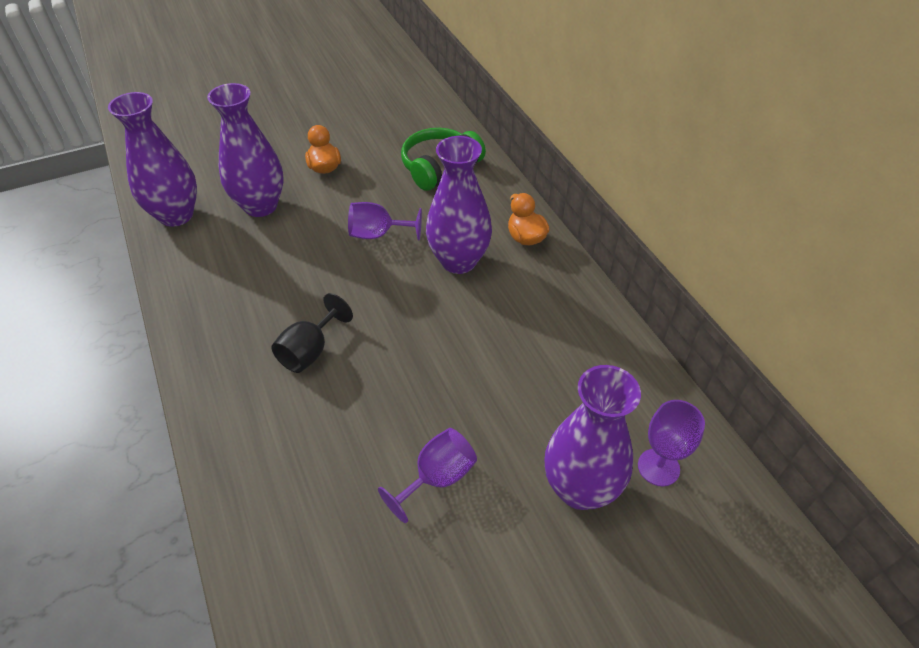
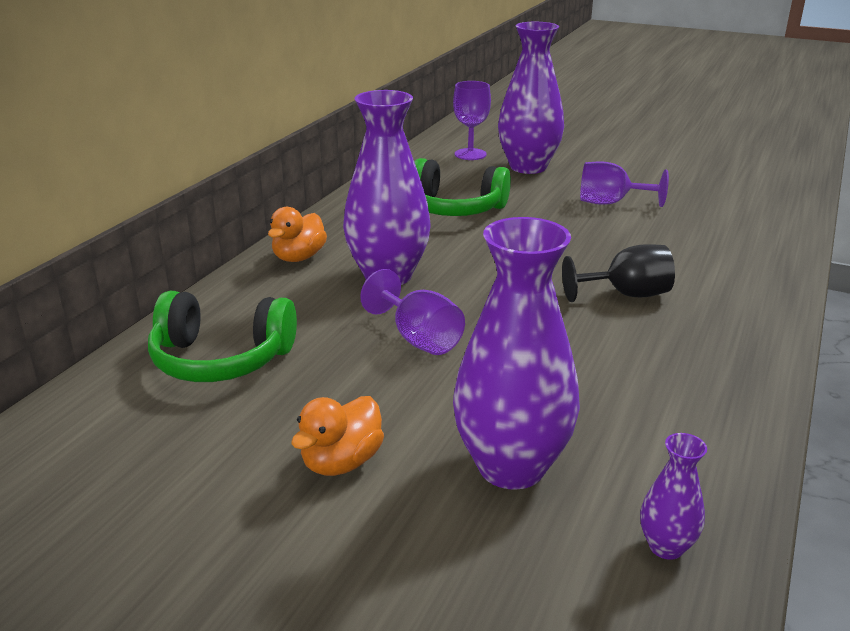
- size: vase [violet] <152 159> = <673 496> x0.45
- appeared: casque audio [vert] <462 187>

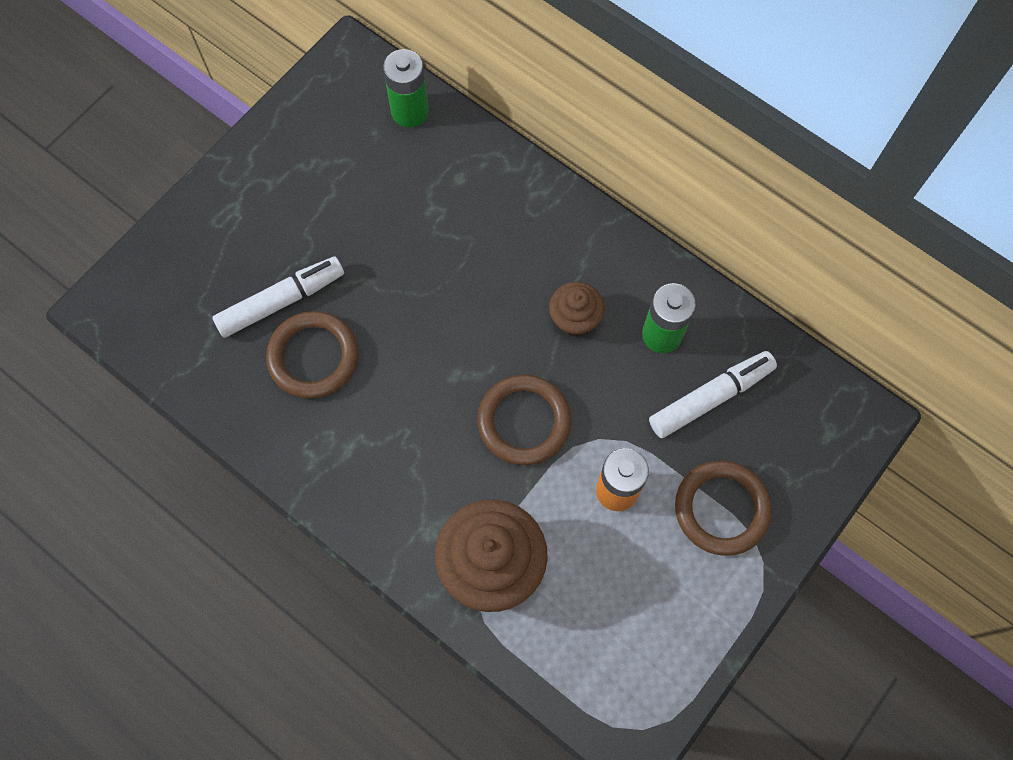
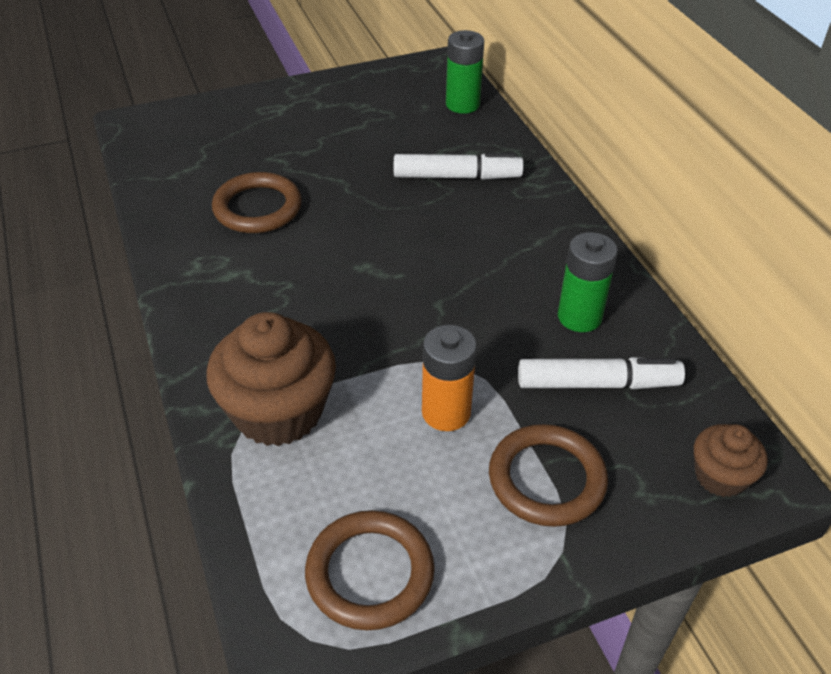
- relocated: feutre [blanc] <278 297> to <459 166>
- relocated: anneau [marron] <524 420> to <370 570>
- relocated: muffin [marron] <577 309> to <731 460>

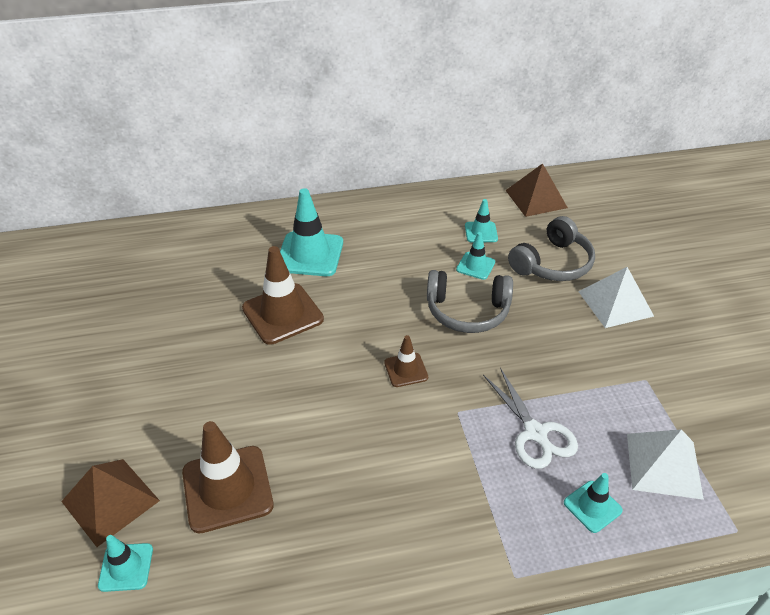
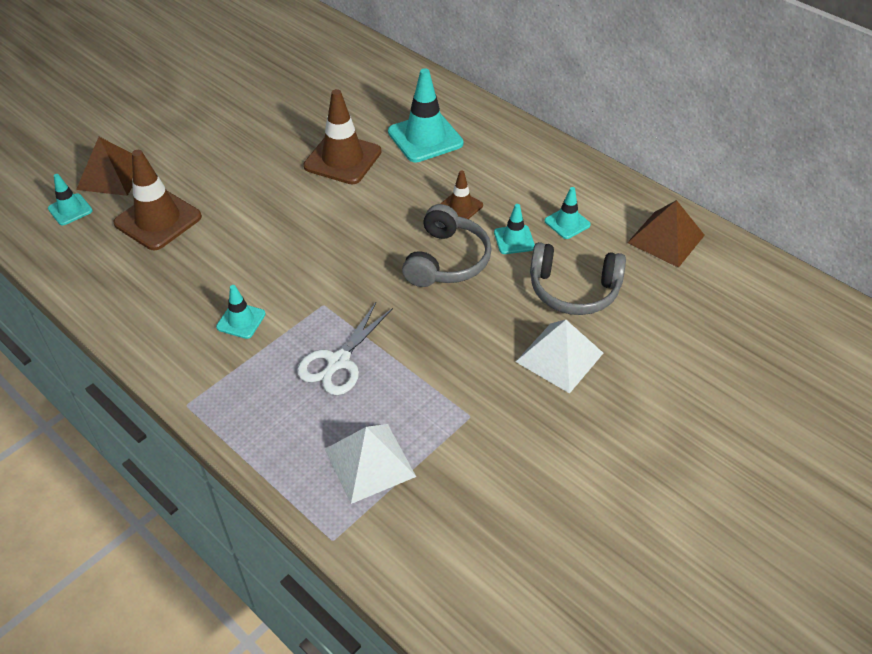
- relocated: cône de chantier [marron] <406 361> to <461 194>
- spun: casque audio [gris] <470 301> = <447 245> 135 degrees counterclockwise
- relocated: cône de chantier [turquoise] <593 503> to <241 312>

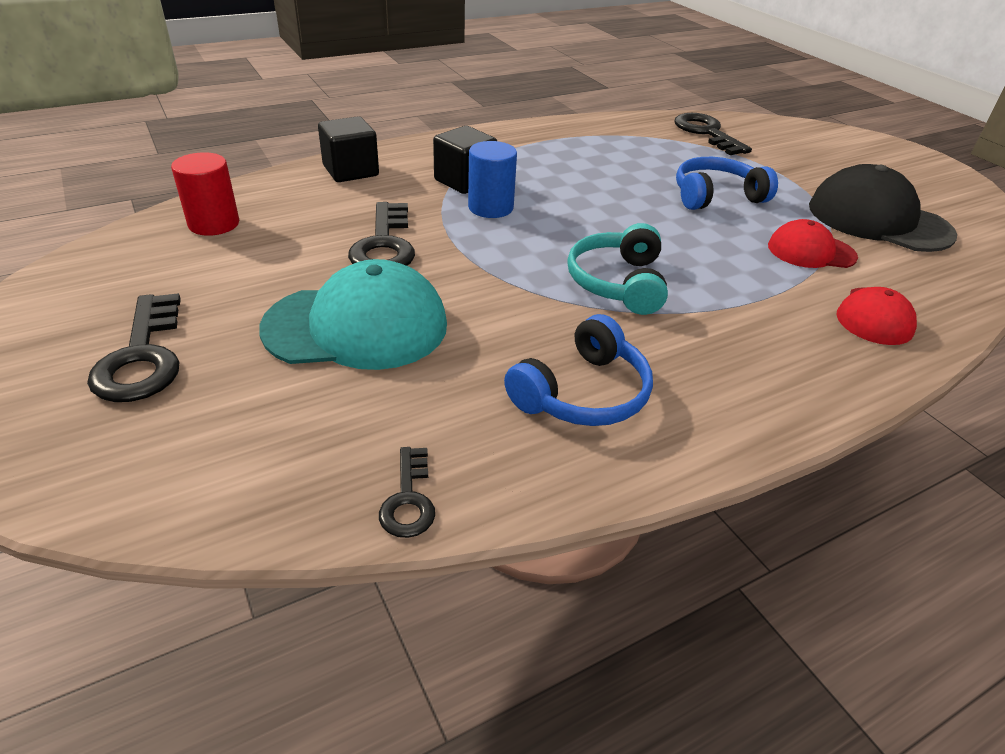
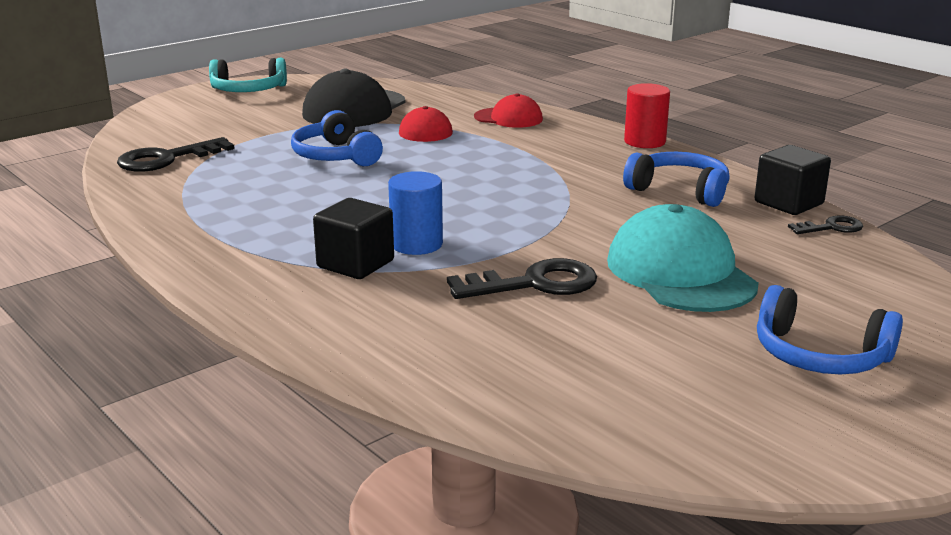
- exchanged: clé [noir] <134 347> to casque audio [bleu] <830 329>
- relocated: cylindre [rouge] <205 194> to <647 115>
- relocated: cube [noir] <348 149> to <793 180>
- relocated: casque audio [turquoise] <617 269> to <248 75>

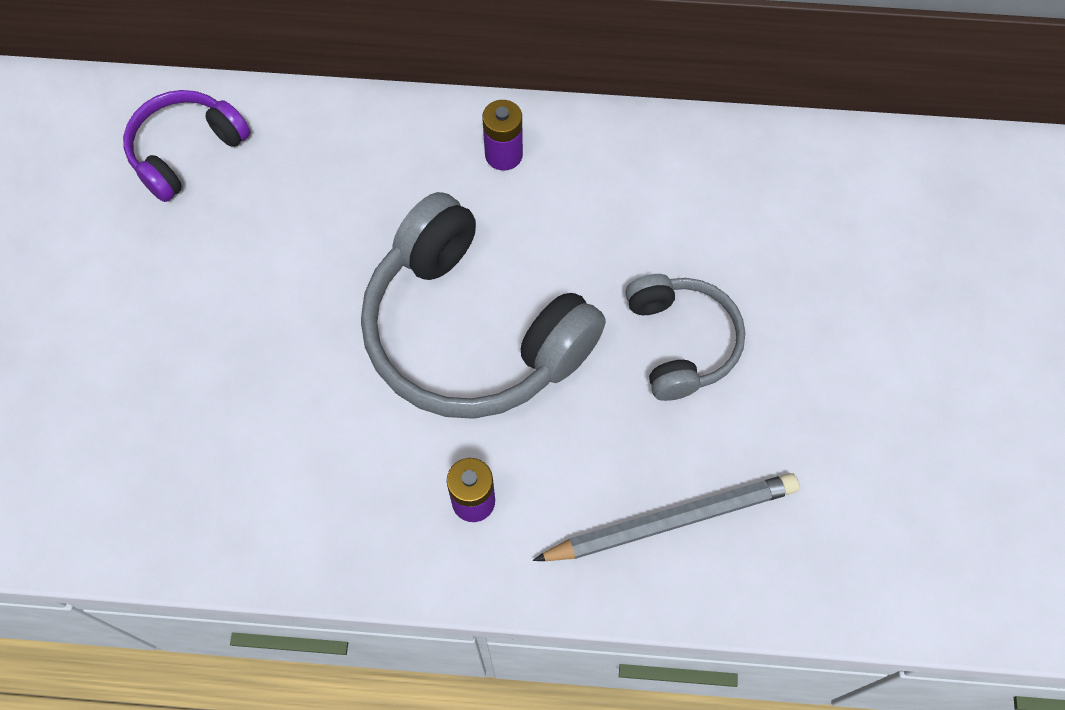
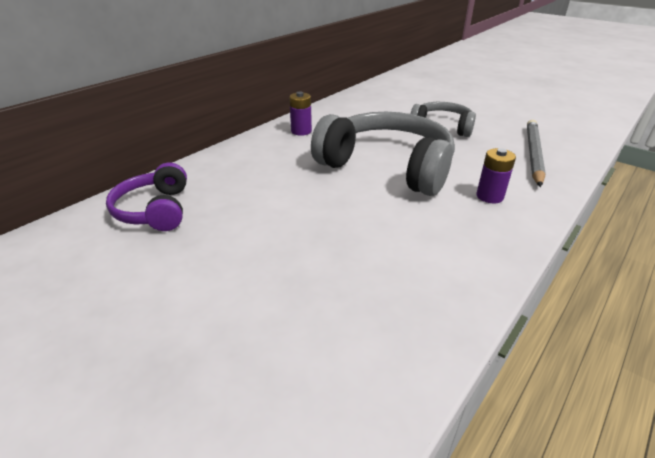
- spun: casque audio [gris] <483 305> = <383 154> 135 degrees counterclockwise

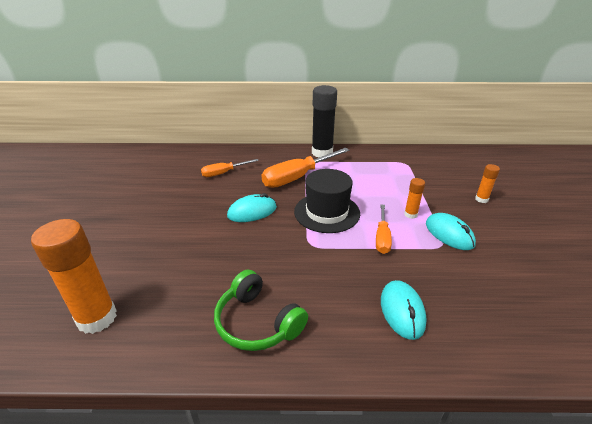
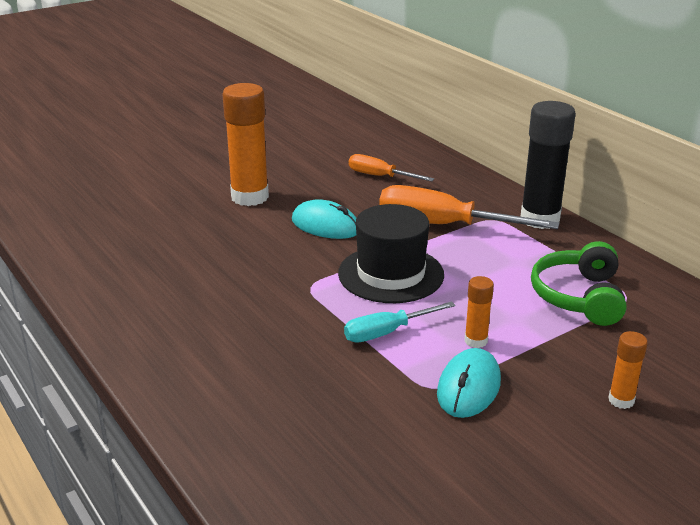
- relocated: bâton de colle [orange] <74 276> to <245 144>
- relocated: casque audio [vert] <261 310> to <578 283>
- colour: tournevis [orange] <384 229> to tournevis [turquoise] <399 322>
- missing: souris [turquoise] <404 310>

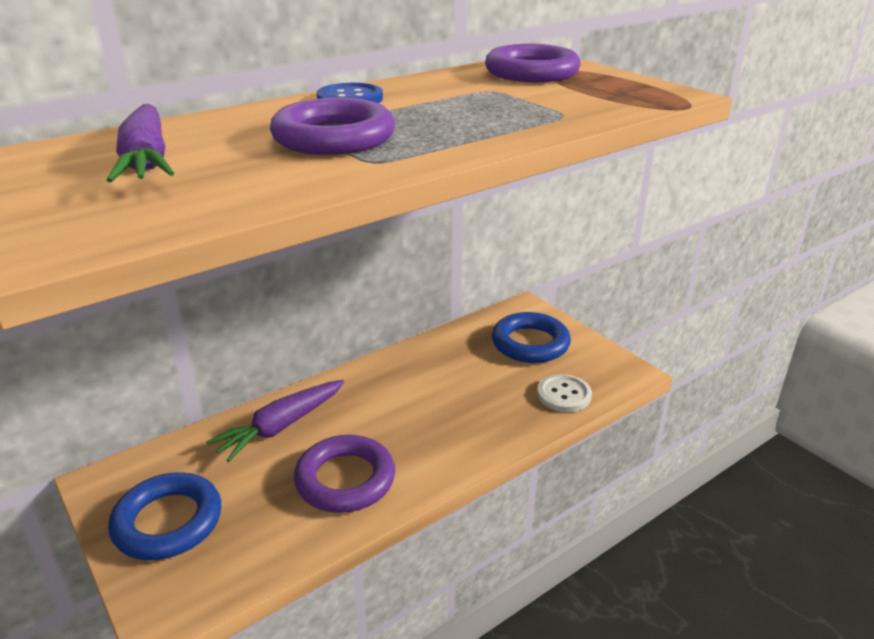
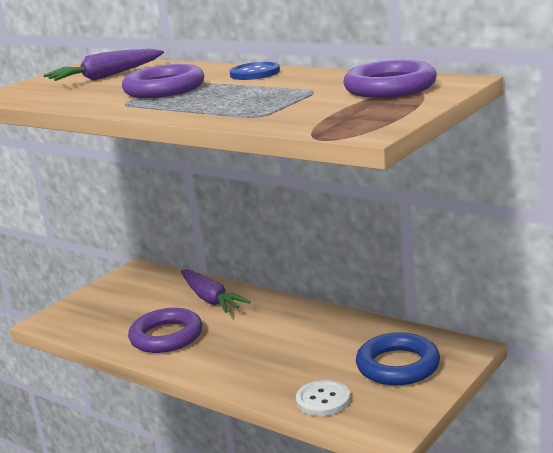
- missing: anneau [bleu] <164 516>
- spun: carotte [violet] <275 421> = <216 291> 150 degrees counterclockwise

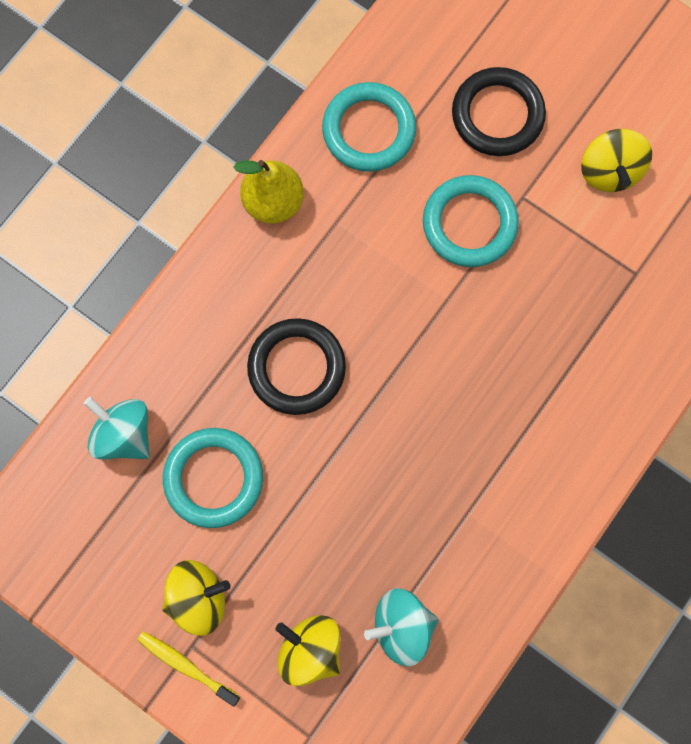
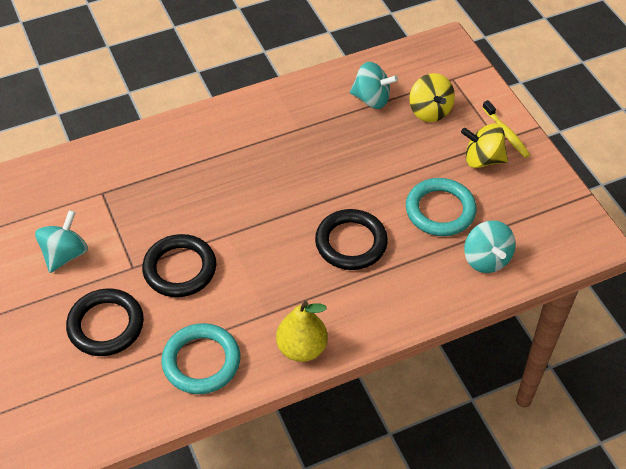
- colour: anneau [turquoise] <471 221> to anneau [noir] <179 265>
- colour: toupie [jaune] <616 160> to toupie [turquoise] <61 241>

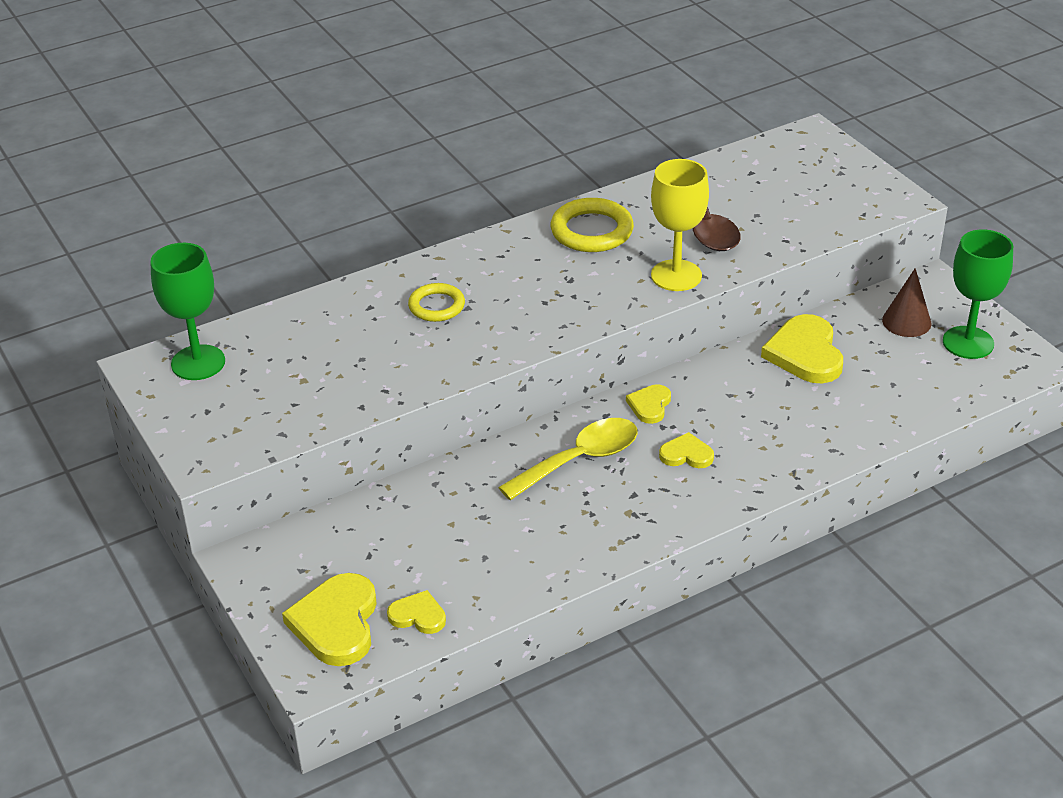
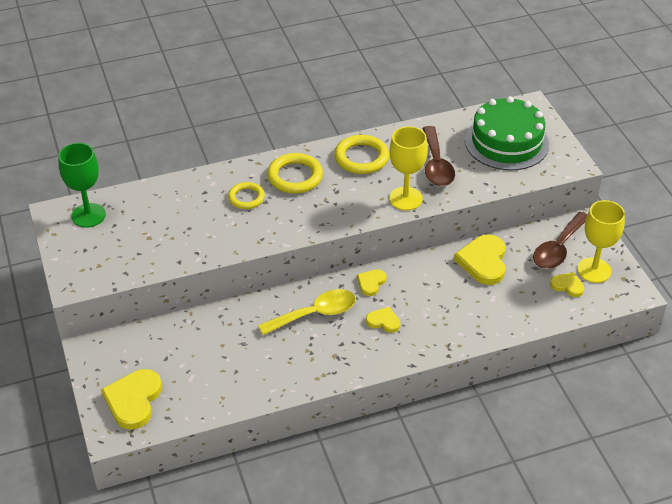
- relocated: cœur [jaune] <416 612> to <567 284>
- exchanged: cône [marron] <906 302> to cuillère [marron] <560 240>
- colour: verre à pied [vert] <978 294> to verre à pied [jaune] <601 241>
- appeared: anneau [jaune] <295 173>
- appeared: gâteau [vert] <507 133>

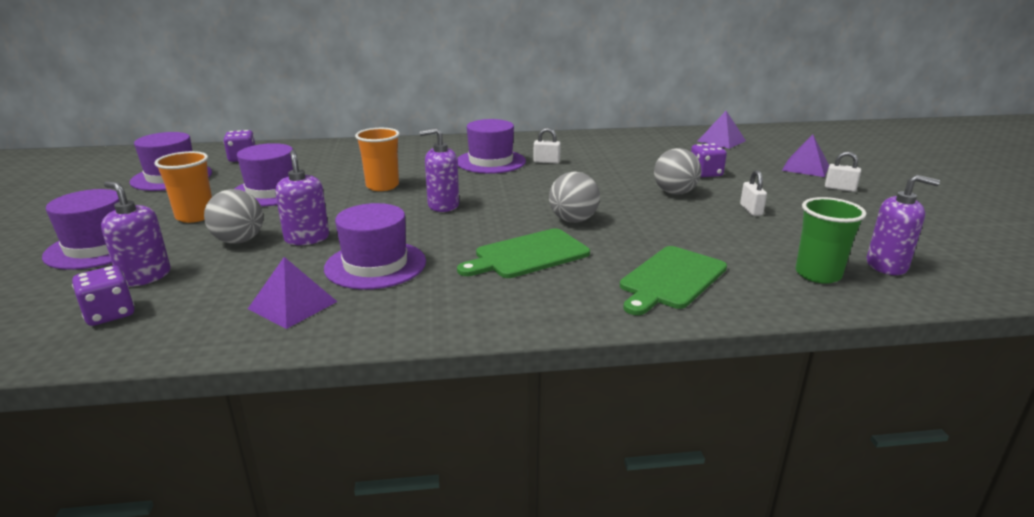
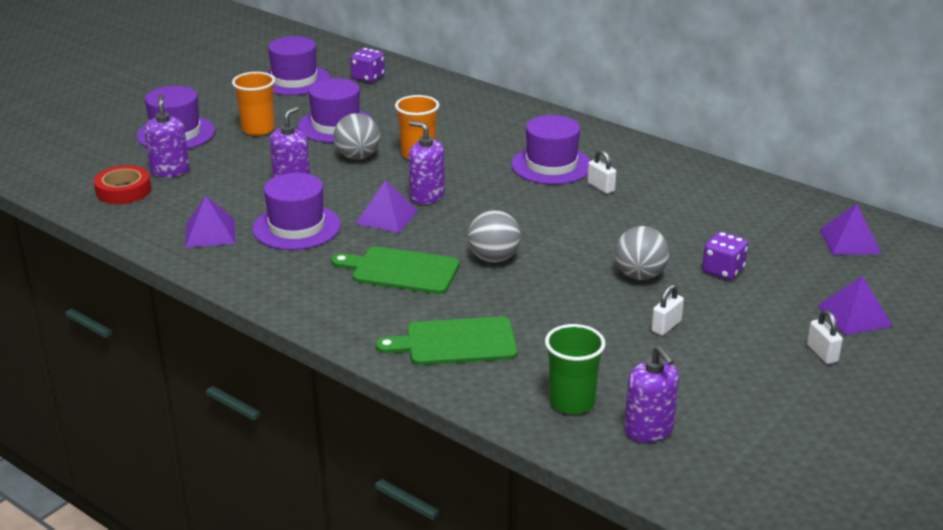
- exchanged: dé [violet] <103 296> to ruban adhésif [rouge] <122 184>
- relocated: balle [gris] <233 216> to <357 136>
- appeared: pyramide [violet] <386 206>

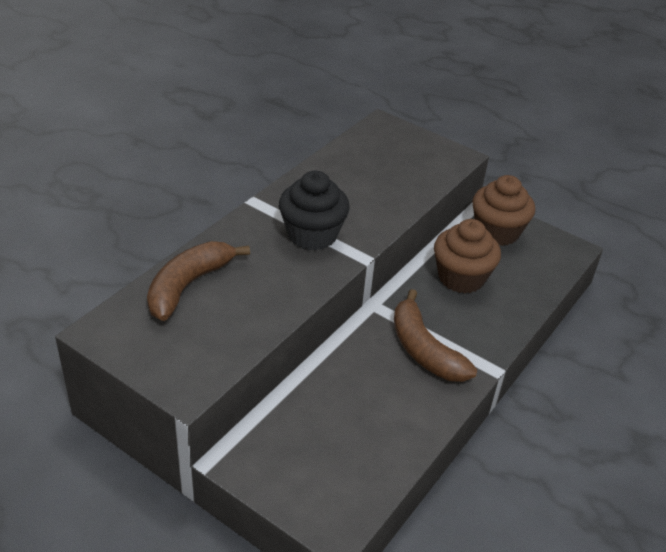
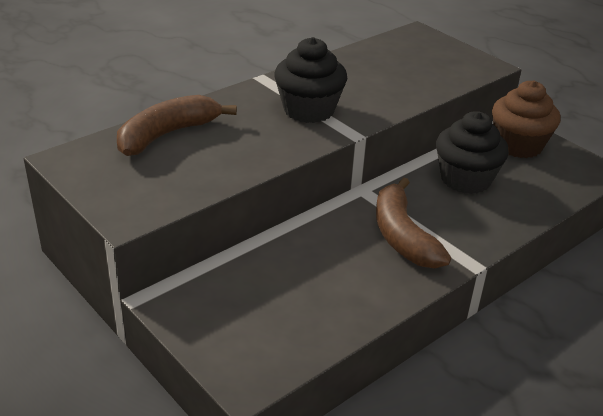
- colour: muffin [marron] <467 256> to muffin [noir] <472 152>

